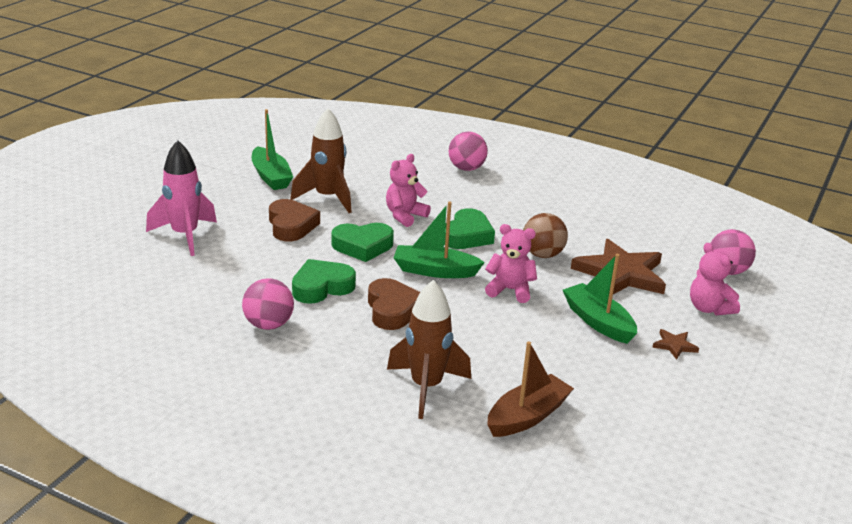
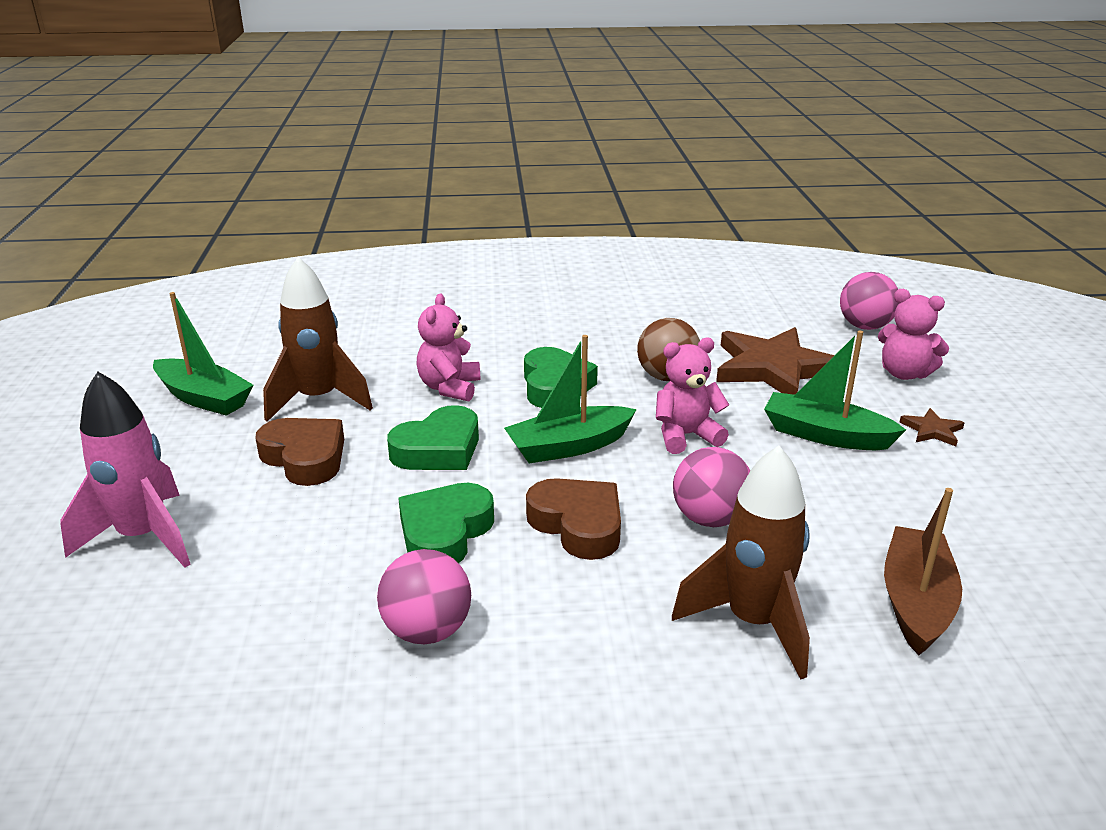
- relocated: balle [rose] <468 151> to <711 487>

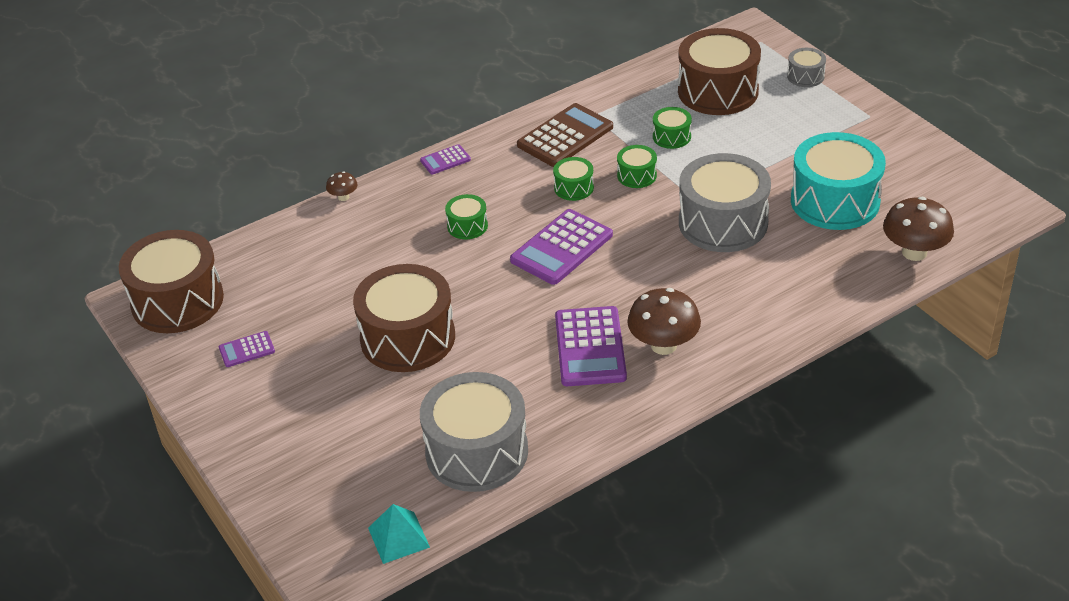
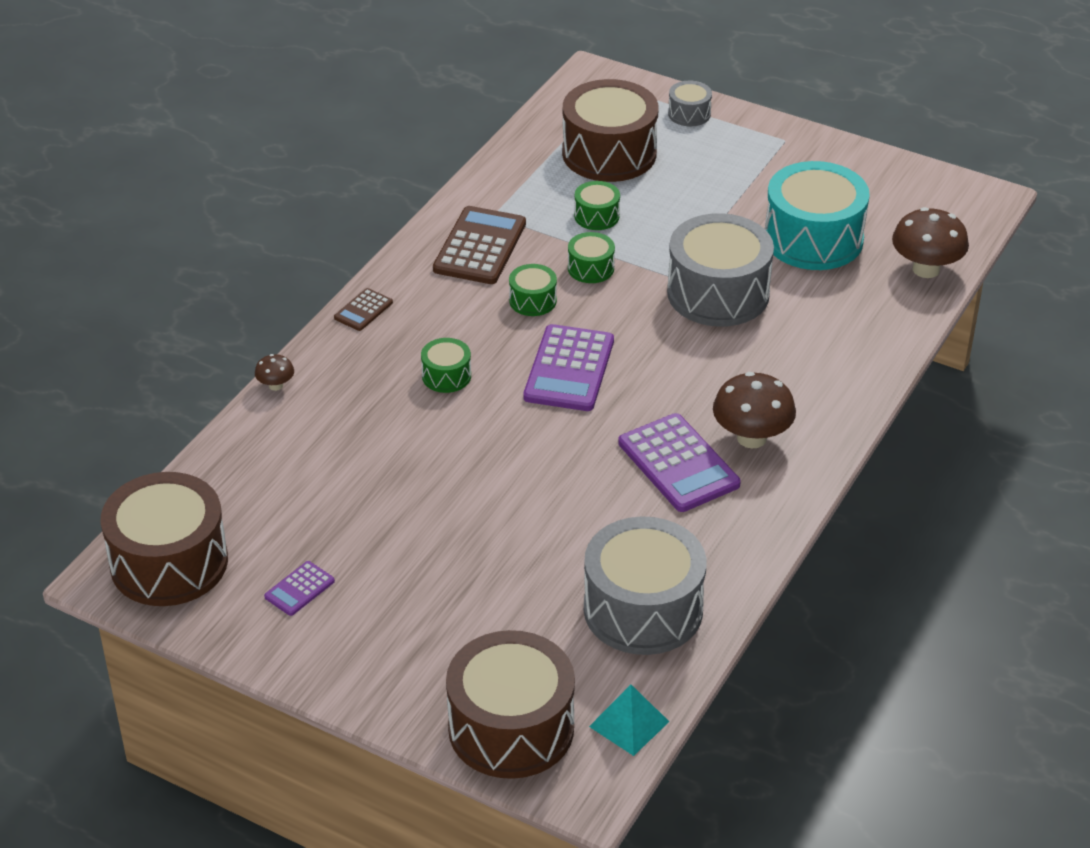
- relocated: tambour [marron] <404 318> to <510 704>
- colour: calculatrice [violet] <445 159> to calculatrice [marron] <363 309>

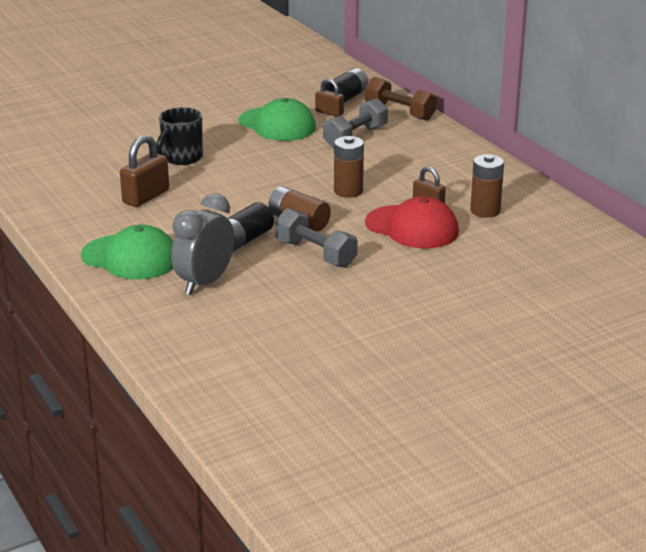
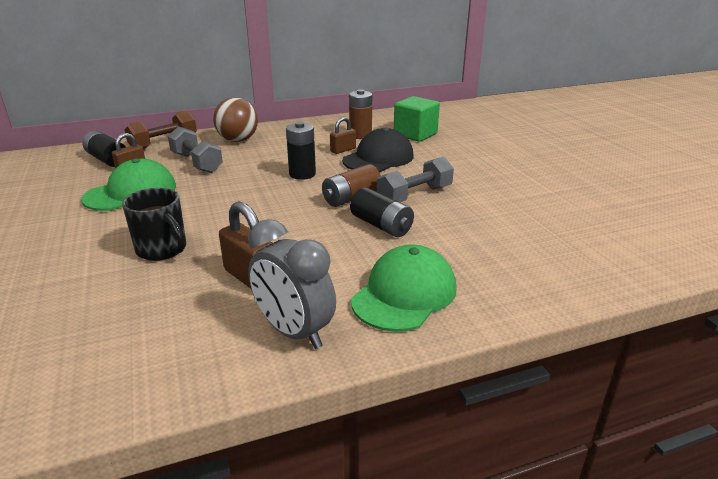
- relocated: réveil [gris] <202 244> to <292 284>
- colour: pile [marron] <349 167> to pile [noir] <301 151>
- colour: casquette [rouge] <412 222> to casquette [noir] <378 149>
- appeared: balle [marron] <235 119>
- appeared: cube [vert] <417 119>

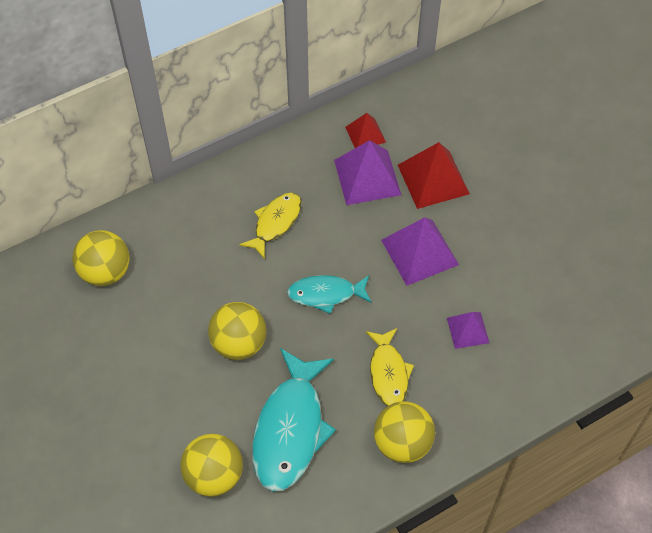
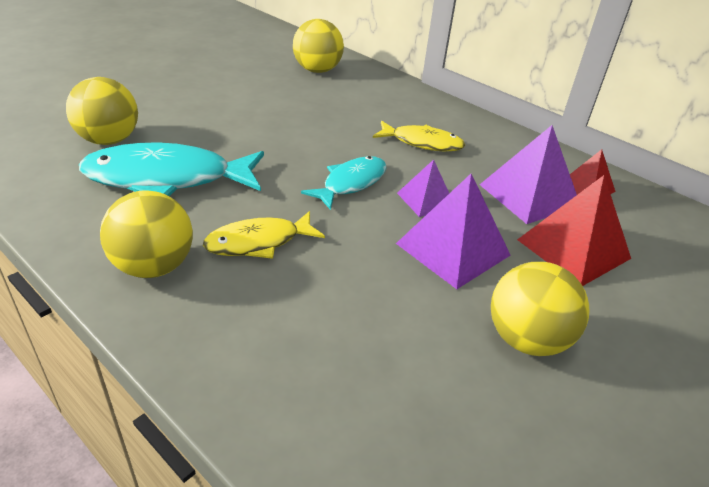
- relocated: balle [jaune] <237 331> to <540 309>
- spun: poisson [turquoise] <329 294> = <344 183> 60 degrees clockwise
- relocated: pyramide [violet] <468 330> to <423 188>

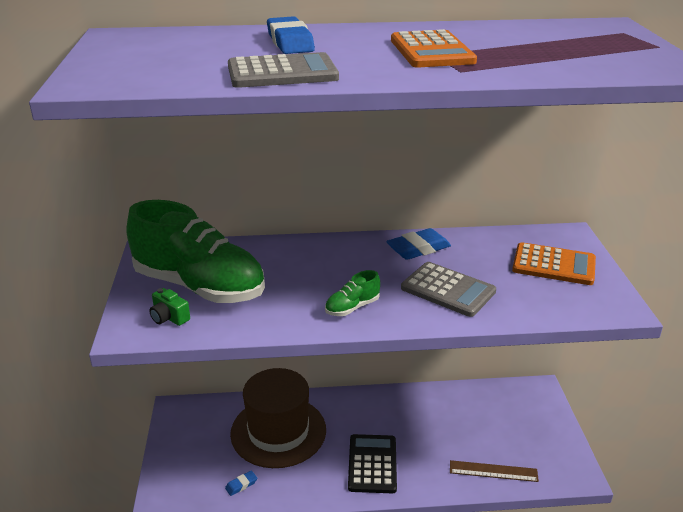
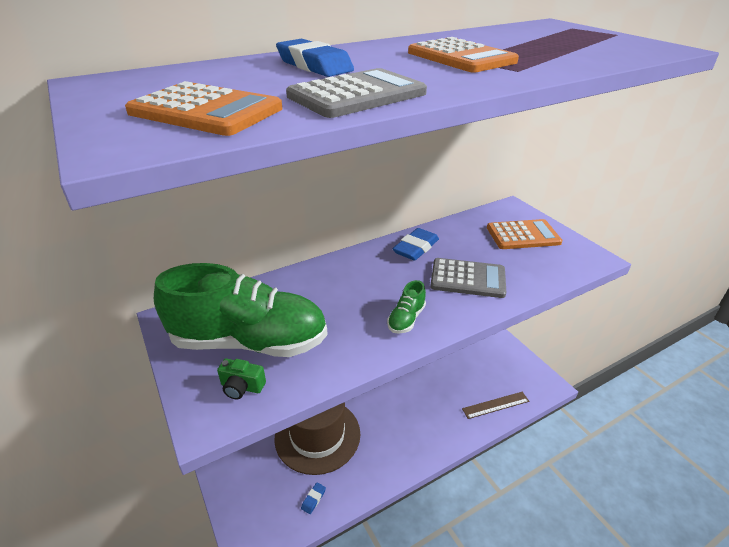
- missing: calculatrice [noir] <372 463>
- appeared: calculatrice [orange] <203 108>

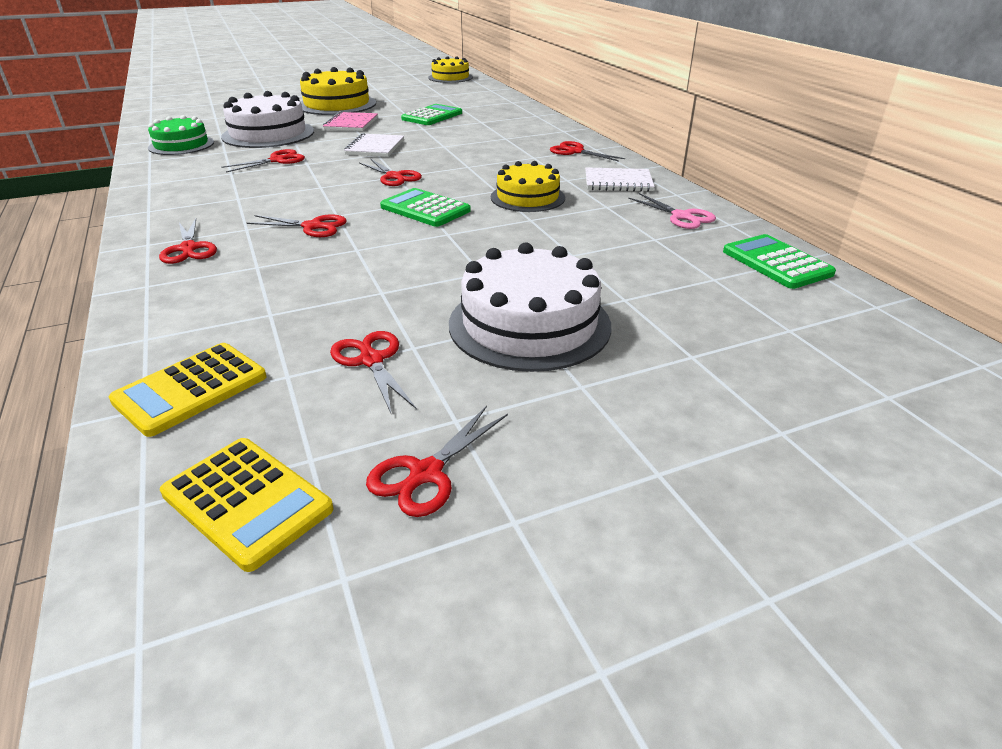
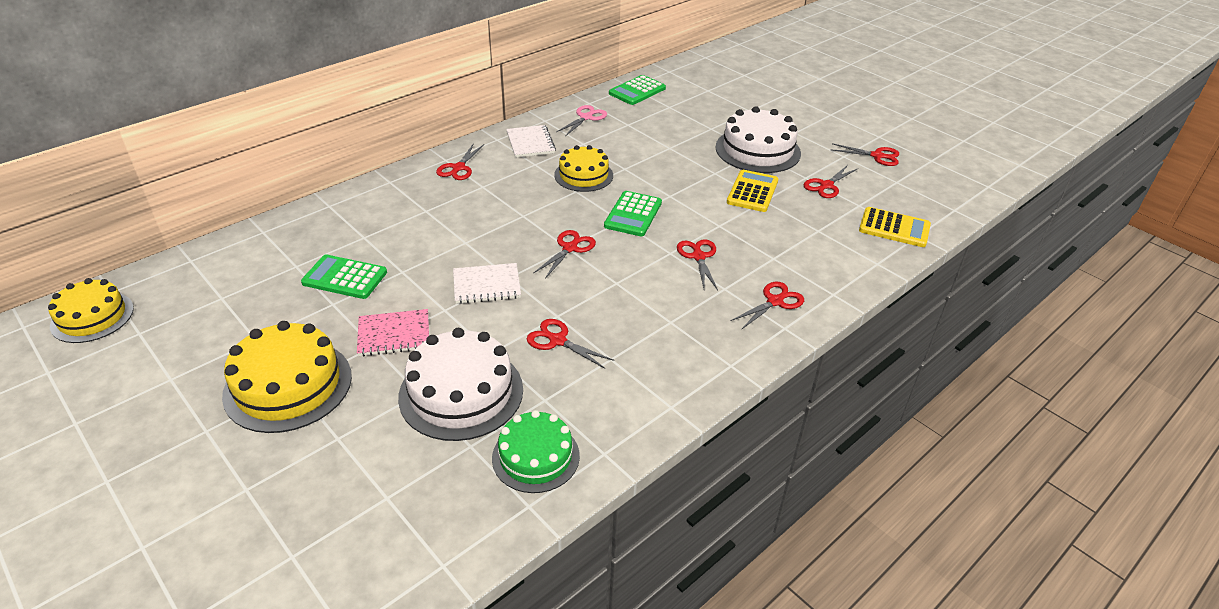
- relocated: calculatrice [jaune] <247 505> to <752 191>

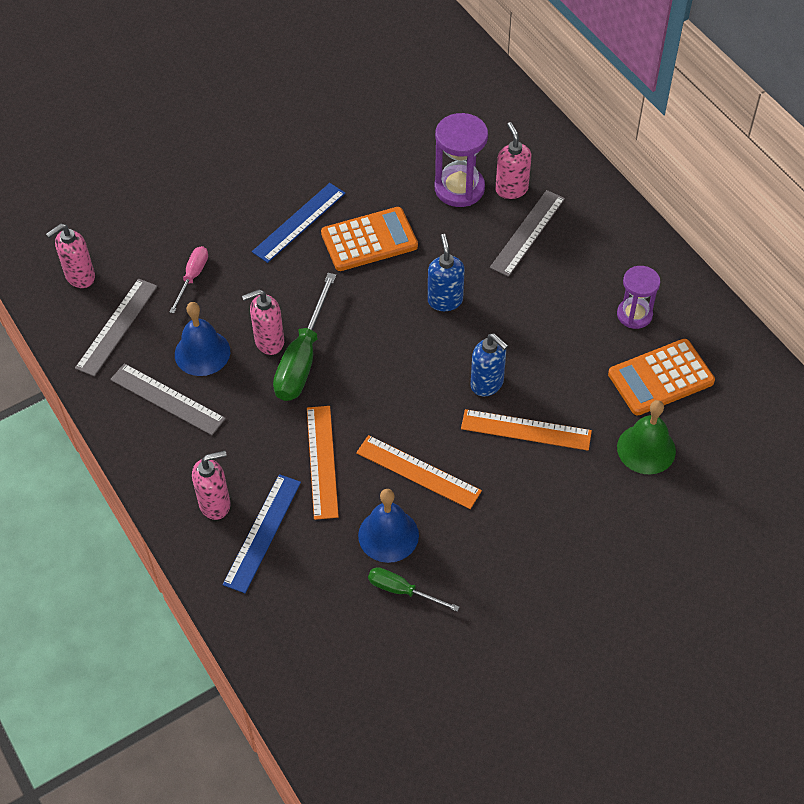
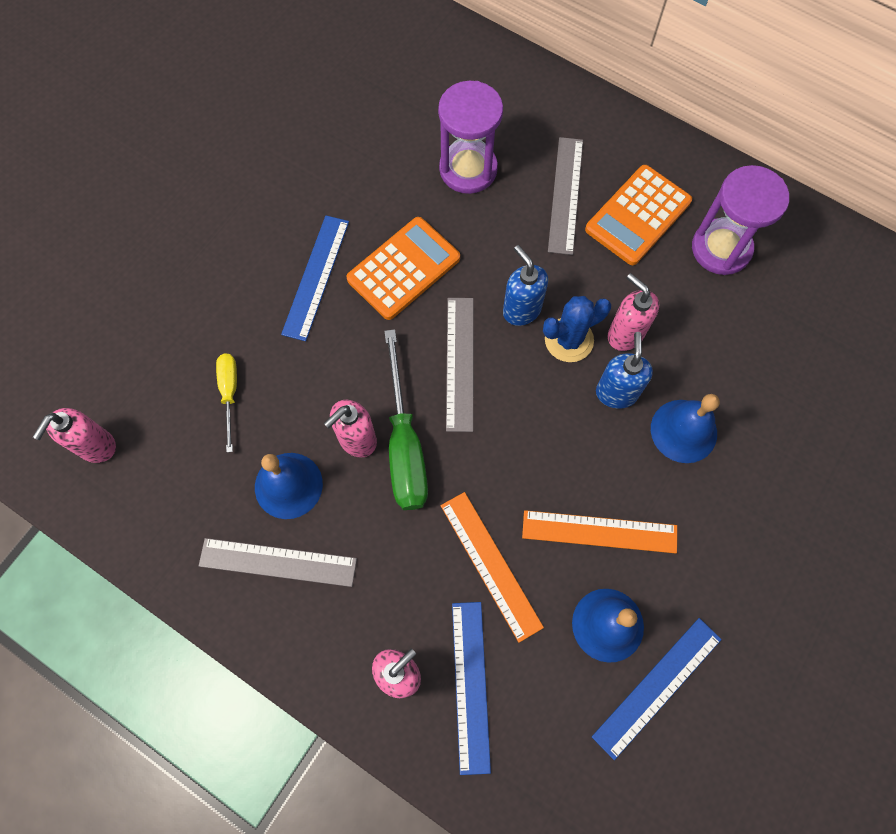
- relocated: règle [gris] <116 327> to <459 365>
- colour: tournevis [rose] <189 279> to tournevis [jaune] <226 403>
- exchanged: tournevis [vert] <413 589> to règle [bleu] <657 689>
- exchanged: règle [orange] <526 430> to cloche [bleu] <685 428>
- spun: distributeur de savon [bleu] <489 365> = <624 370> 105 degrees counterclockwise
- relocated: distributeur de savon [rose] <513 160> to <633 312>
- relocated: calculatrice [orange] <661 377> to <638 215>
- size: sablier [violet] <638 297> = <740 220> x1.51
- missing: cloche [vert] <646 437>
- appeared: cactus [bleu] <577 329>

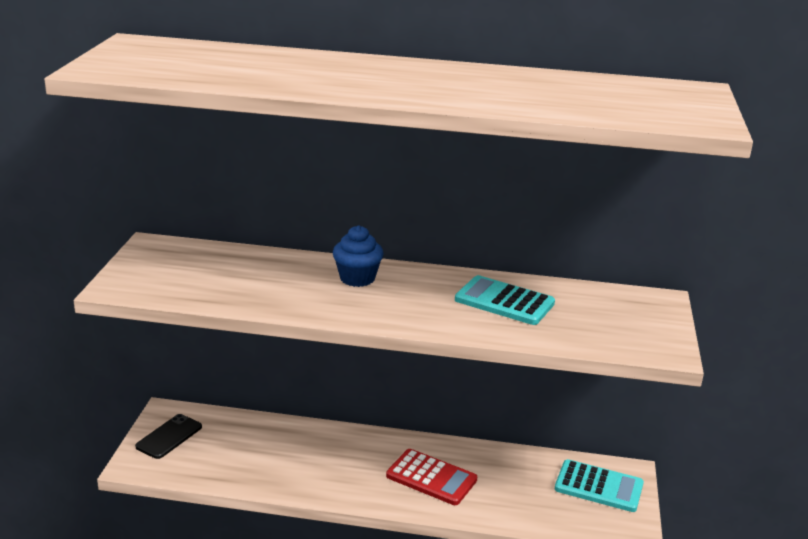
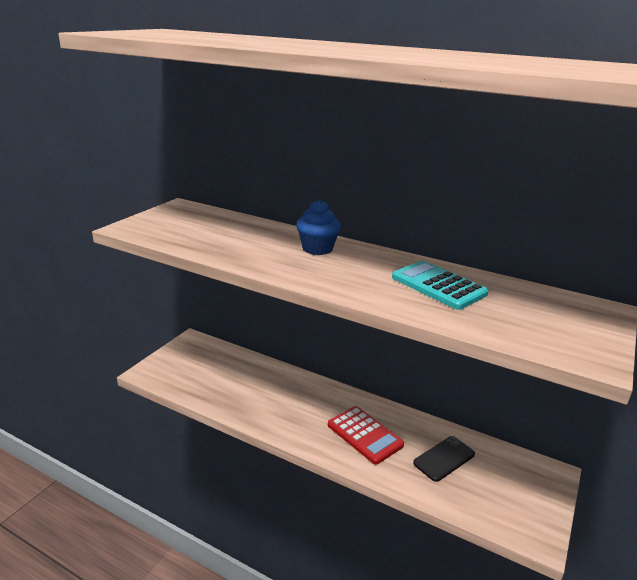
- relocated: téléphone [noir] <168 436> to <444 459>
- missing: calculatrice [turquoise] <599 485>

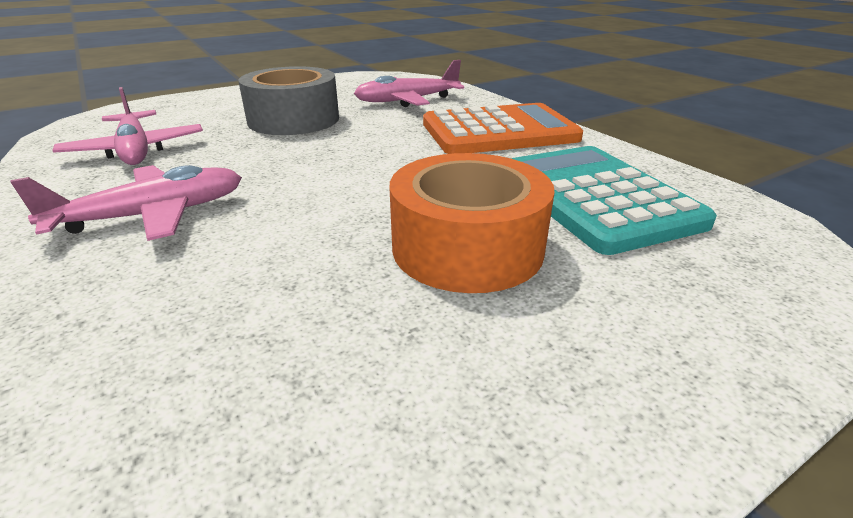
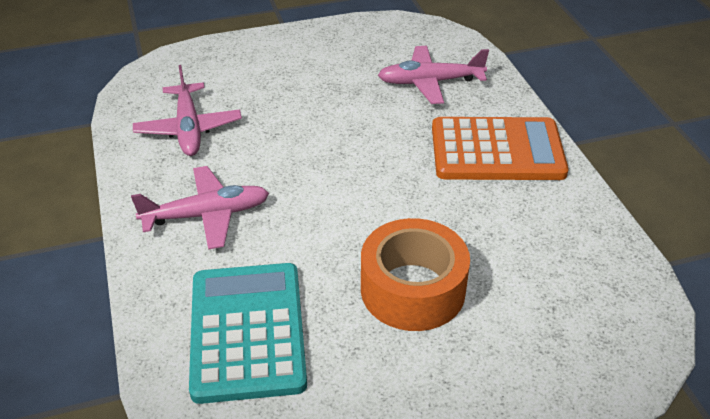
- missing: ruban adhésif [gris] <288 100>
- relocated: calculatrice [turquoise] <614 200> to <248 333>

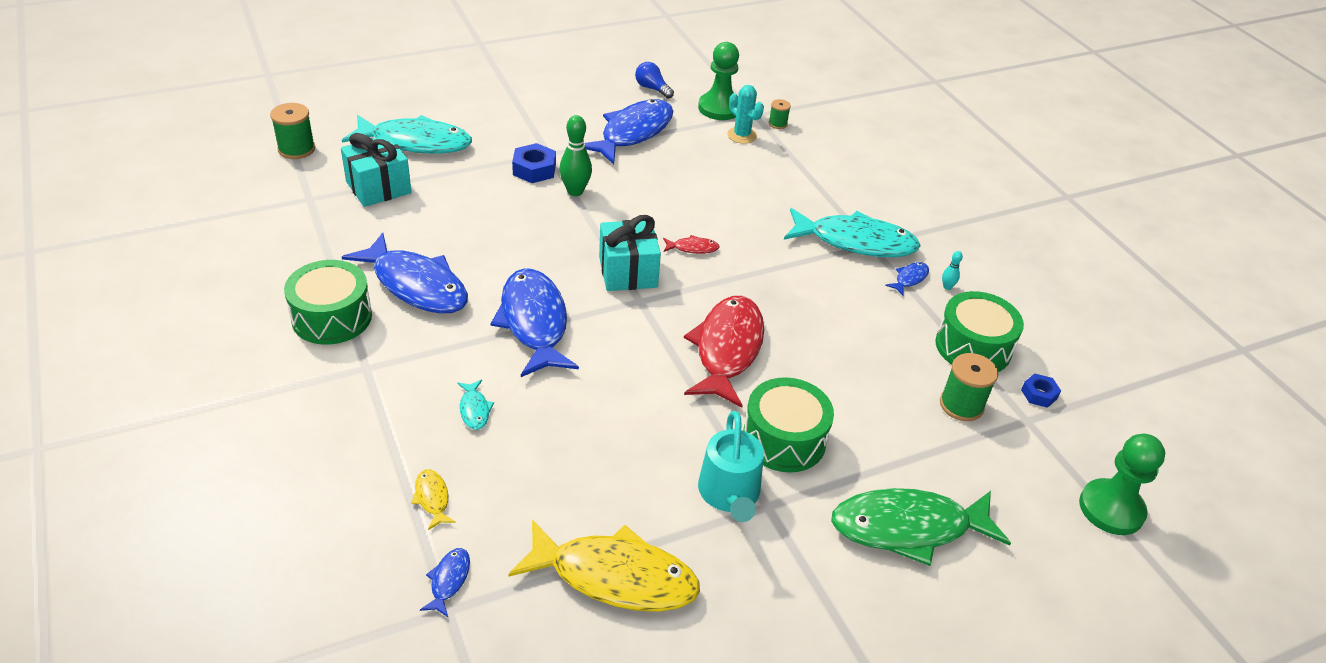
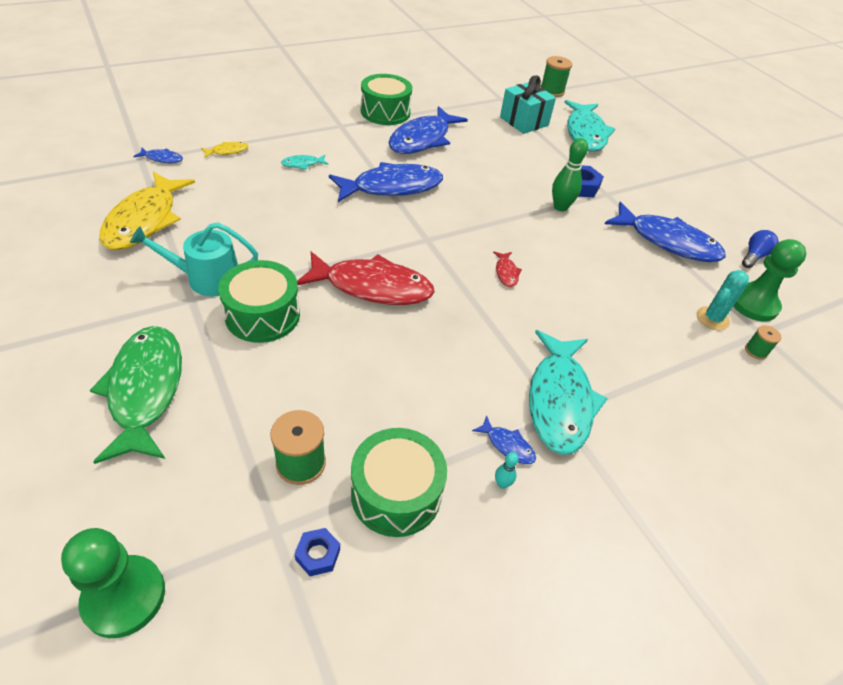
- missing: cadeau [turquoise] <630 253>

